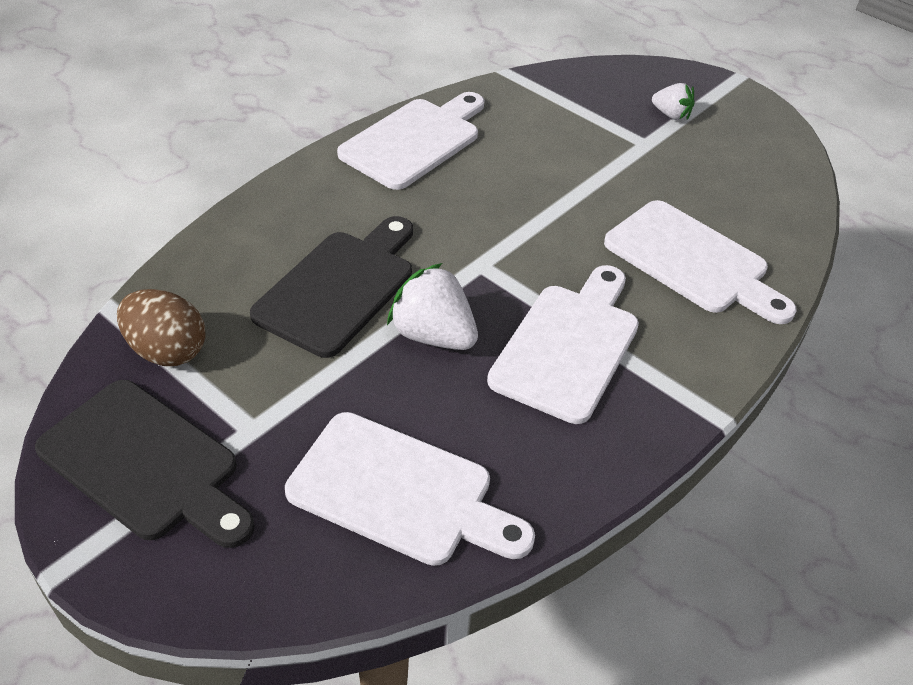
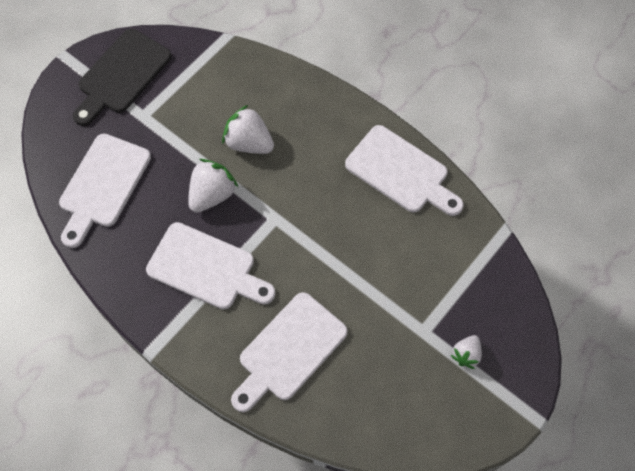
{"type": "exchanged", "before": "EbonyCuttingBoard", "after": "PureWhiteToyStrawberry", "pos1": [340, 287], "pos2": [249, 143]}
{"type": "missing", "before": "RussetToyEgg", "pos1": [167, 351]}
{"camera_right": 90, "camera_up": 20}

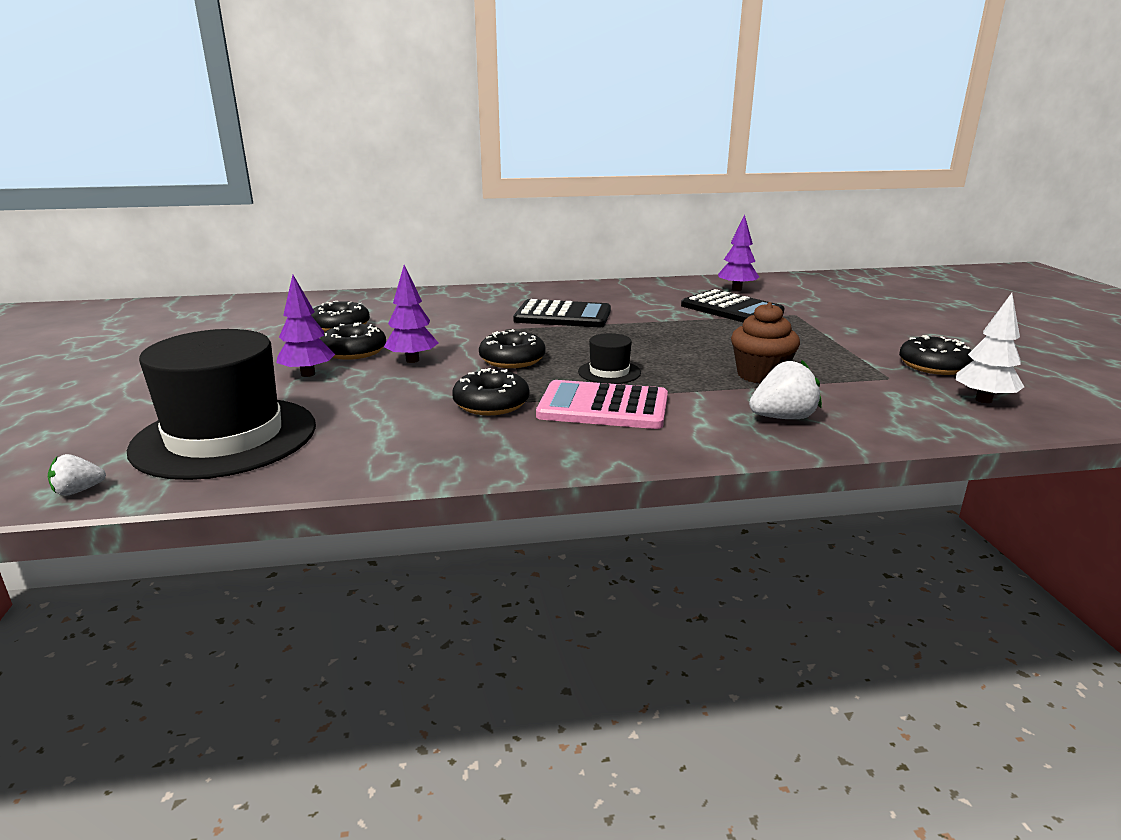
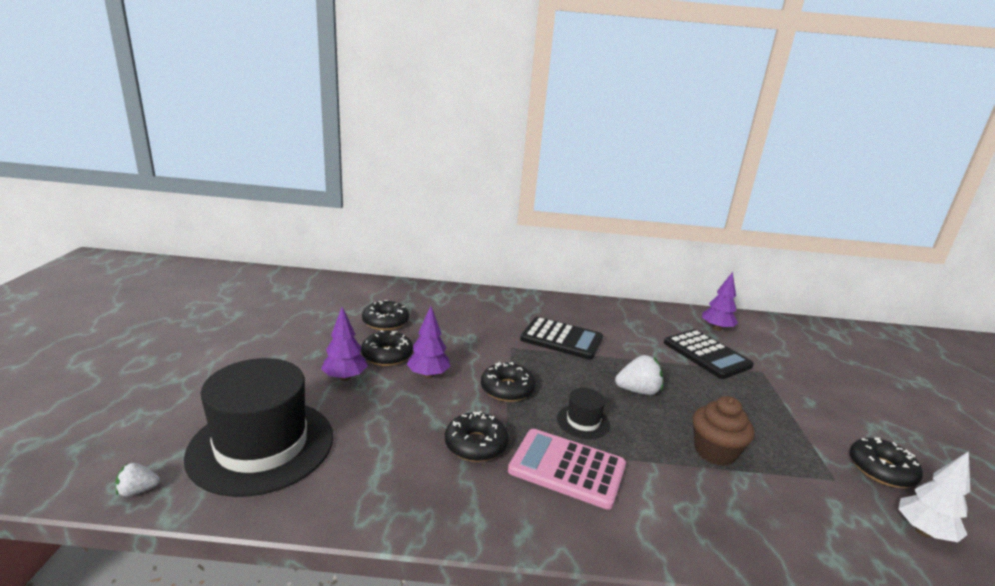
{"type": "relocated", "before": "PureWhiteToyStrawberry", "pos1": [782, 418], "pos2": [638, 391]}
{"camera_right": 10, "camera_up": 0}

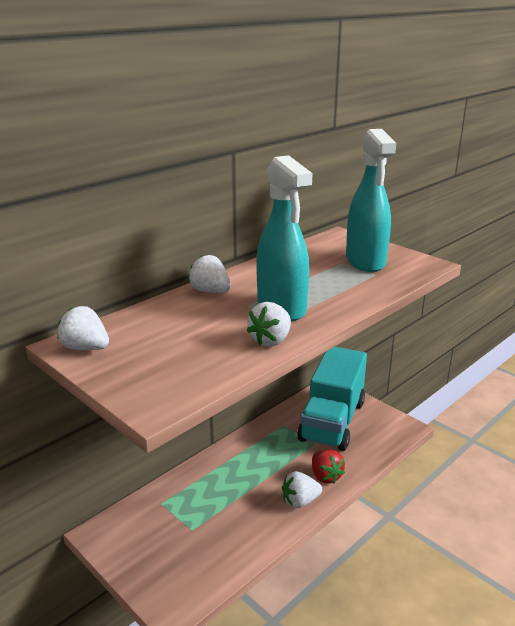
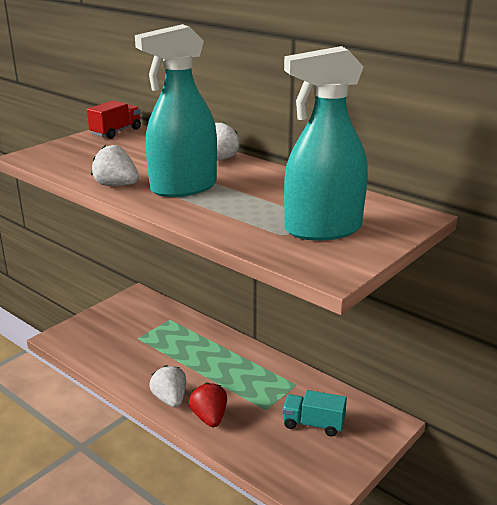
{"type": "exchanged", "before": "PureWhiteToyStrawberry", "after": "RedTruck", "pos1": [86, 348], "pos2": [116, 132]}
{"type": "spun", "before": "RedToyStrawberry", "pos1": [325, 476], "pos2": [209, 417], "turn": 105}
{"type": "size", "before": "AquaTruck", "pos1": [332, 421], "pos2": [313, 424], "scale": 0.45}
{"camera_right": 85, "camera_up": 0}

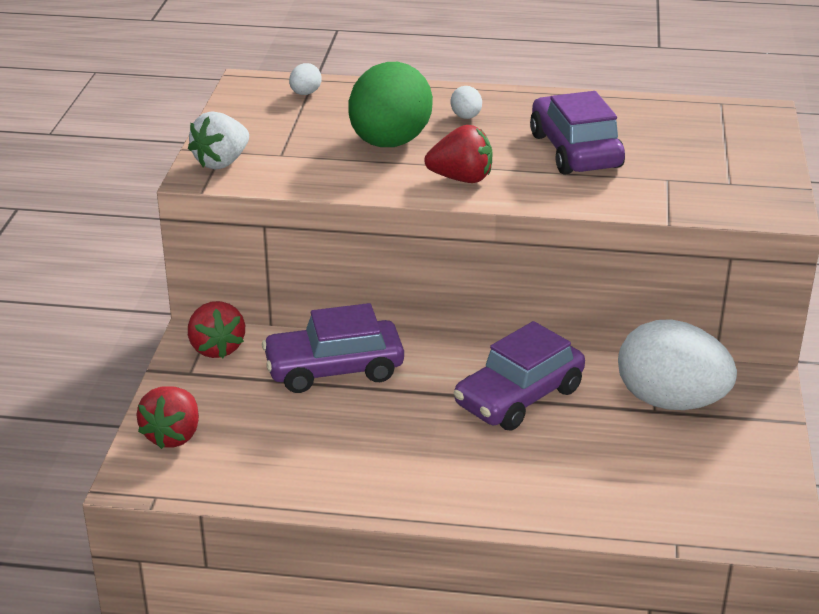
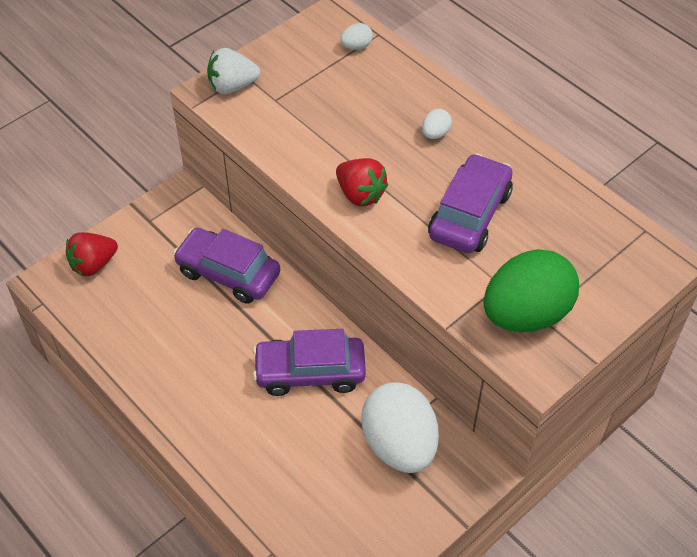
{"type": "relocated", "before": "EmeraldToyEgg", "pos1": [389, 143], "pos2": [526, 314]}
{"type": "missing", "before": "RedToyStrawberry", "pos1": [216, 348]}
{"camera_right": 40, "camera_up": 20}

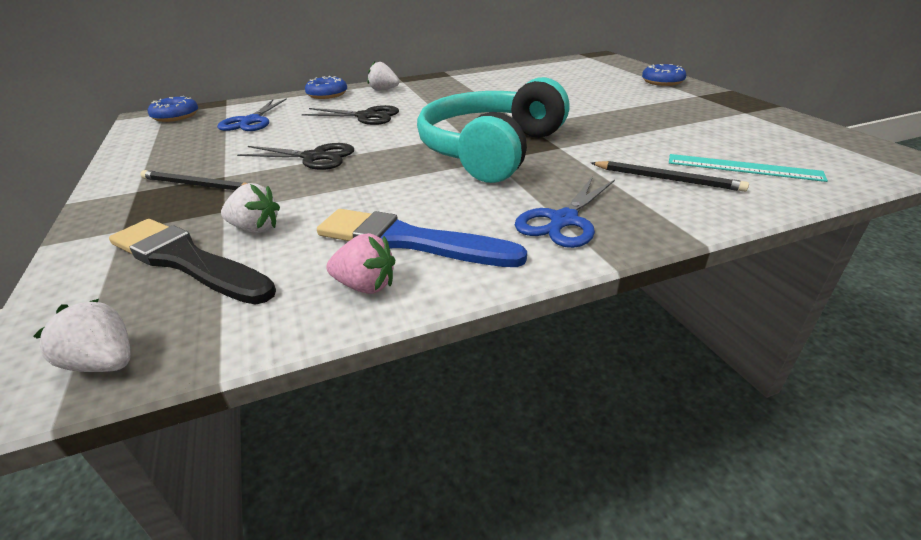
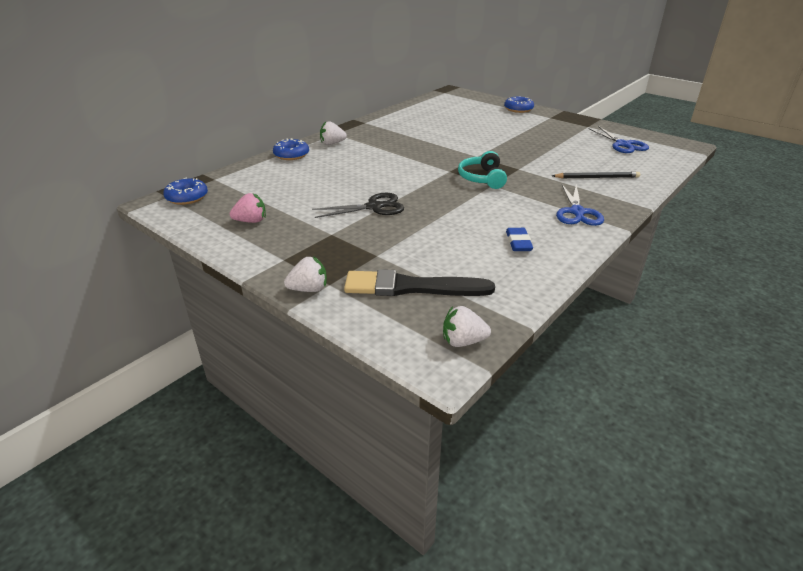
{"type": "relocated", "before": "RosePinkToyStrawberry", "pos1": [365, 286], "pos2": [251, 221]}
{"type": "relocated", "before": "PureWhiteToyStrawberry", "pos1": [255, 228], "pos2": [309, 289]}
{"type": "size", "before": "AquaHeadset", "pos1": [491, 150], "pos2": [482, 178], "scale": 0.5}
{"type": "exchanged", "before": "CobaltBrush", "after": "CobaltEraser", "pos1": [410, 241], "pos2": [518, 242]}
{"type": "relocated", "before": "CobaltPairOfScissors", "pos1": [251, 121], "pos2": [623, 145]}
{"type": "missing", "before": "EbonyPencil", "pos1": [197, 185]}
{"type": "missing", "before": "EbonyPairOfScissors", "pos1": [366, 116]}
{"type": "missing", "before": "AquaMeasuringStick", "pos1": [743, 168]}
{"camera_right": -30, "camera_up": 0}

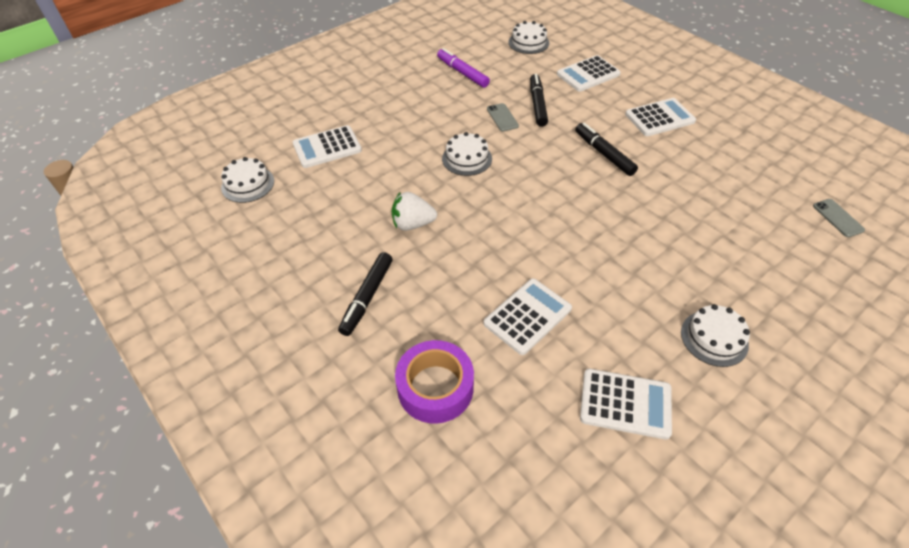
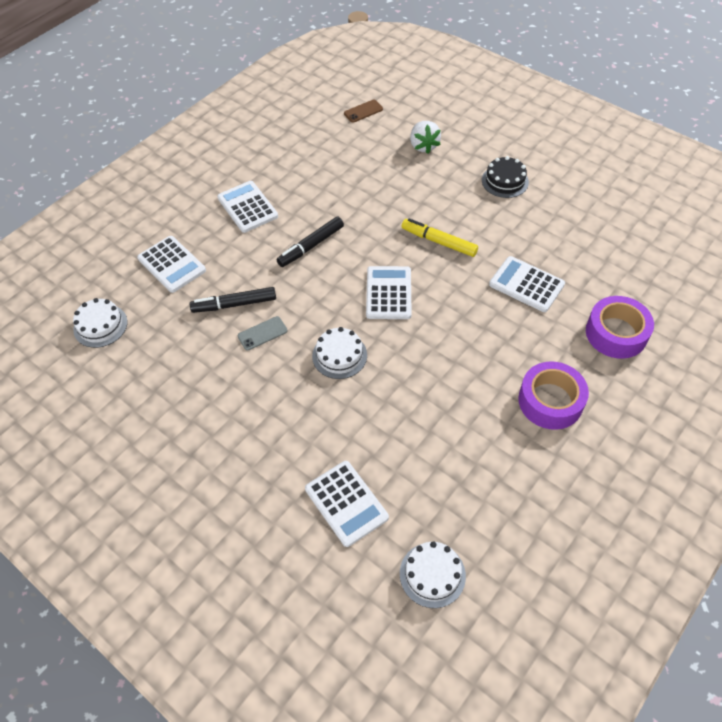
{"type": "colour", "before": "AshGreyMobilePhone", "after": "RussetMobilePhone", "pos1": [837, 218], "pos2": [363, 111]}
{"type": "relocated", "before": "PureWhiteCalculator", "pos1": [625, 404], "pos2": [388, 293]}
{"type": "appeared", "after": "BrightYellowMarker", "pos2": [439, 242]}
{"type": "relocated", "before": "PureWhiteToyStrawberry", "pos1": [413, 224], "pos2": [423, 146]}
{"type": "colour", "before": "PureWhiteGateau", "after": "EbonyGateau", "pos1": [714, 338], "pos2": [505, 181]}
{"type": "exchanged", "before": "EbonyMarker", "after": "PurpleRollOfTape", "pos1": [367, 297], "pos2": [550, 401]}
{"type": "missing", "before": "PurpleMarker", "pos1": [462, 73]}
{"camera_right": -100, "camera_up": 5}

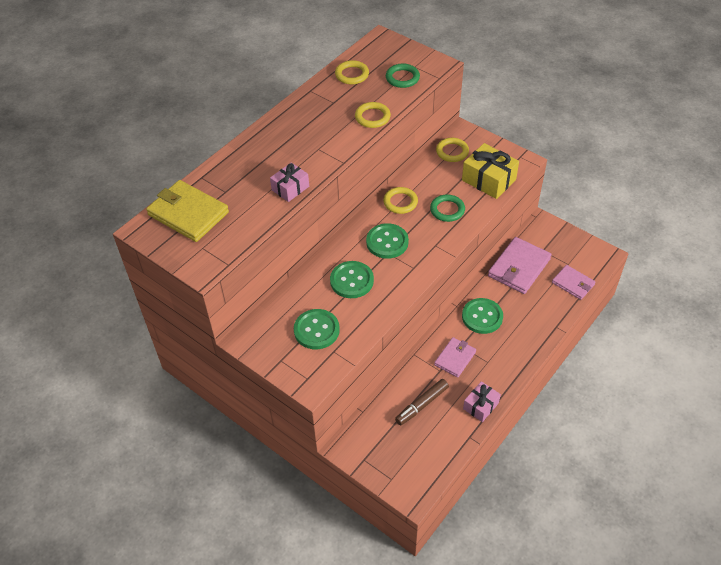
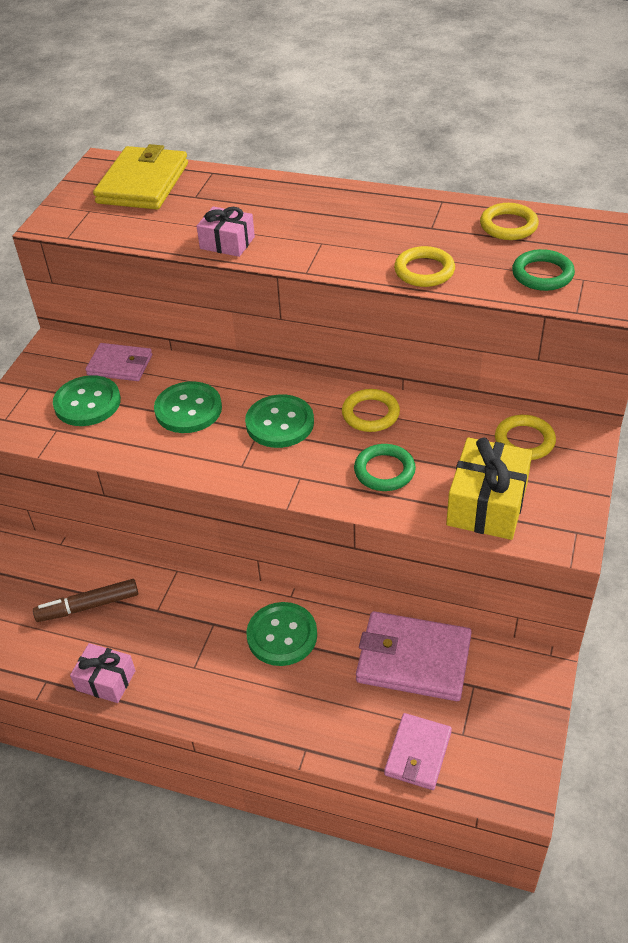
{"type": "spun", "before": "RussetMarker", "pos1": [422, 405], "pos2": [88, 606], "turn": -45}
{"type": "relocated", "before": "RosePinkCardWallet", "pos1": [455, 358], "pos2": [120, 365]}
{"camera_right": 70, "camera_up": -5}

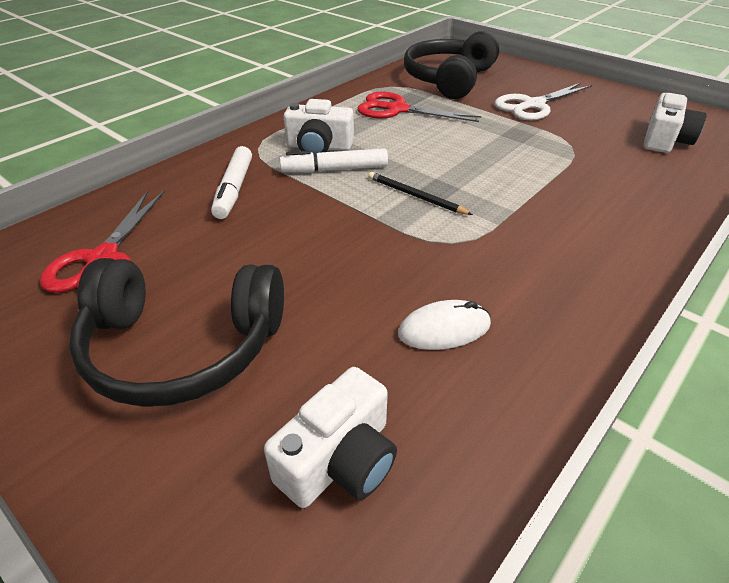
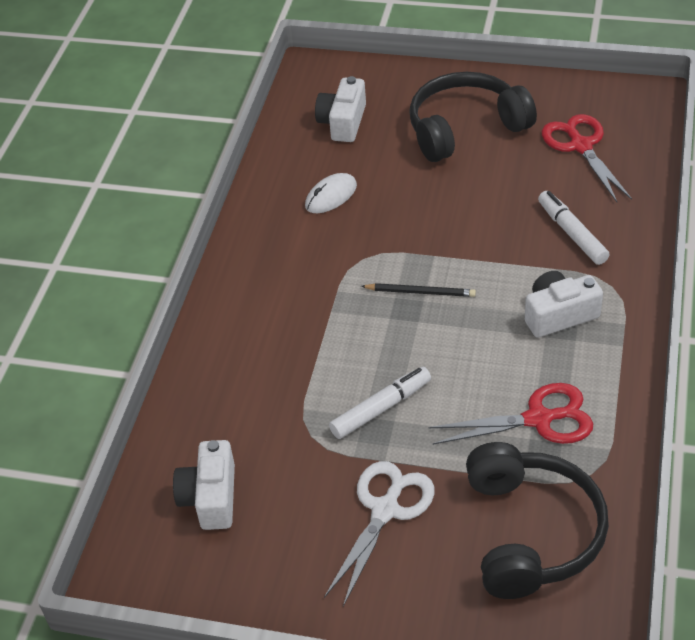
{"type": "relocated", "before": "PureWhiteMarker", "pos1": [334, 169], "pos2": [381, 408]}
{"camera_right": 155, "camera_up": 5}

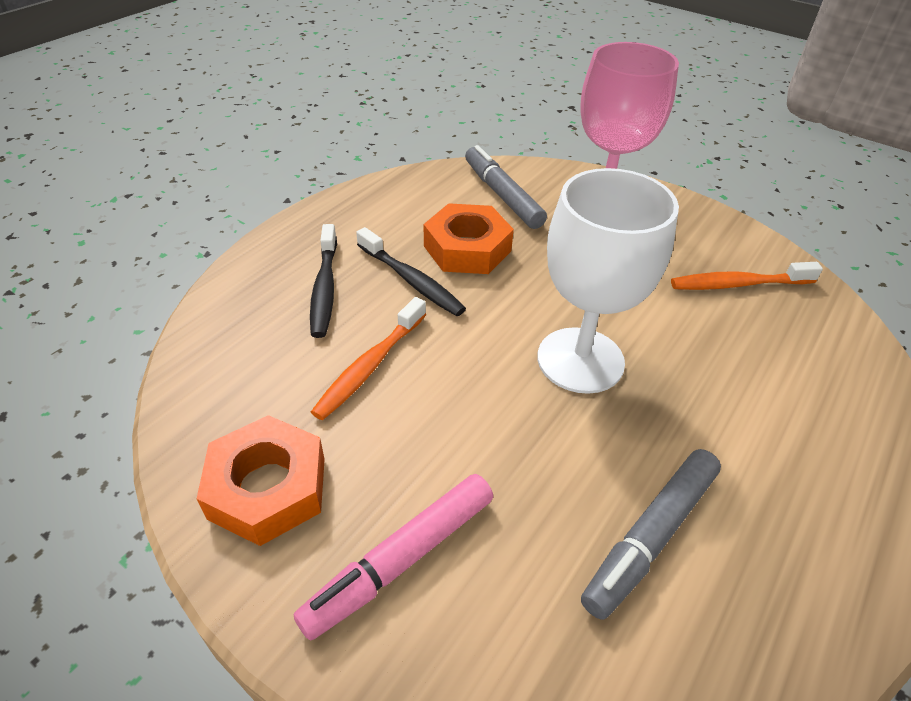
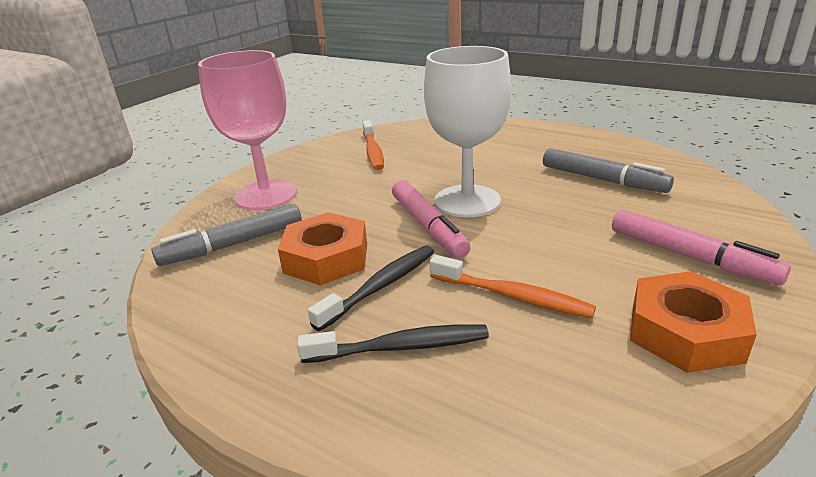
{"type": "appeared", "after": "RosePinkMarker", "pos2": [428, 226]}
{"camera_right": -90, "camera_up": -15}

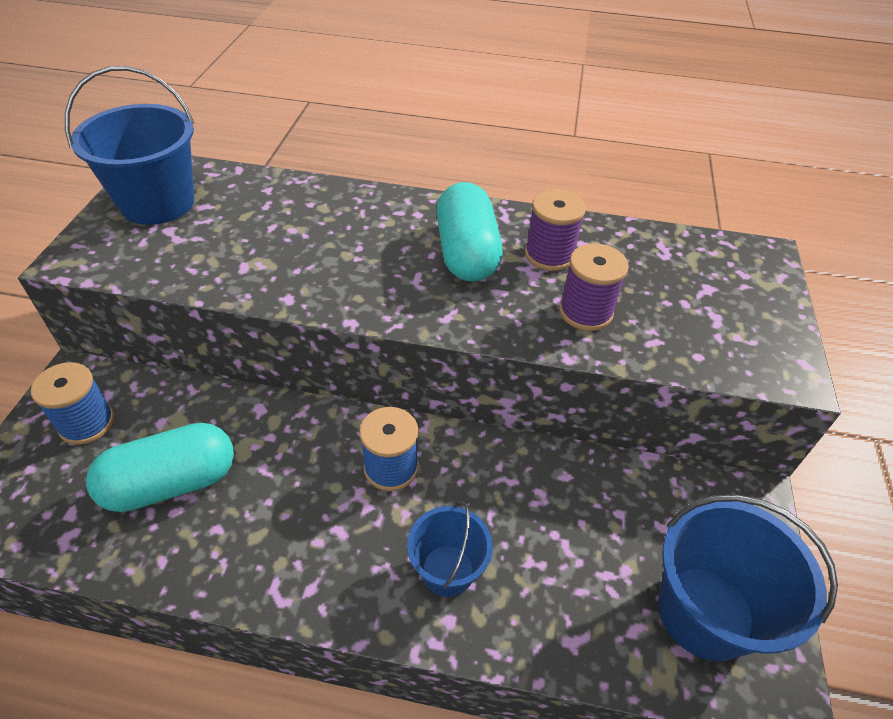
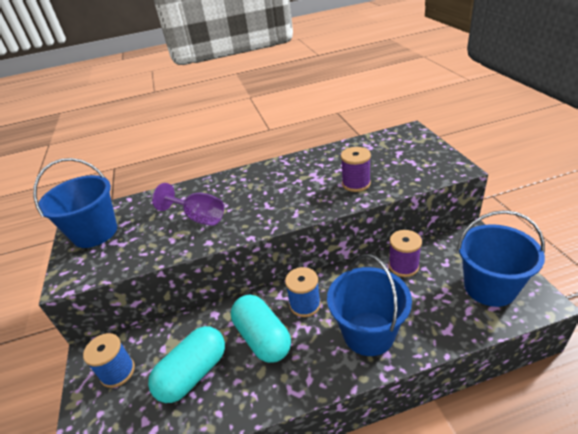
{"type": "appeared", "after": "PurpleWineGlass", "pos2": [198, 217]}
{"type": "relocated", "before": "AquaCapsule", "pos1": [466, 253], "pos2": [262, 338]}
{"type": "size", "before": "CobaltPail", "pos1": [447, 570], "pos2": [368, 333], "scale": 1.7}
{"type": "relocated", "before": "PurpleBobbin", "pos1": [549, 255], "pos2": [403, 266]}
{"camera_right": -20, "camera_up": -10}

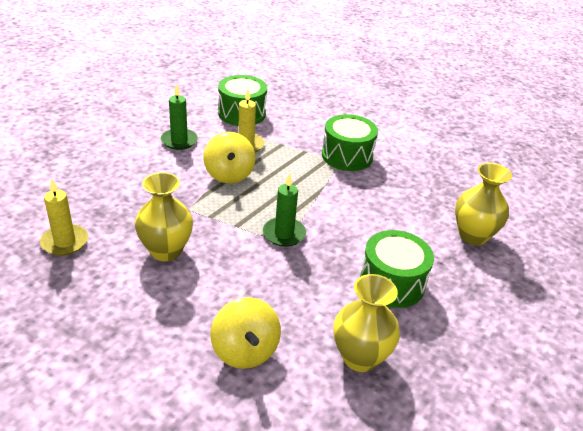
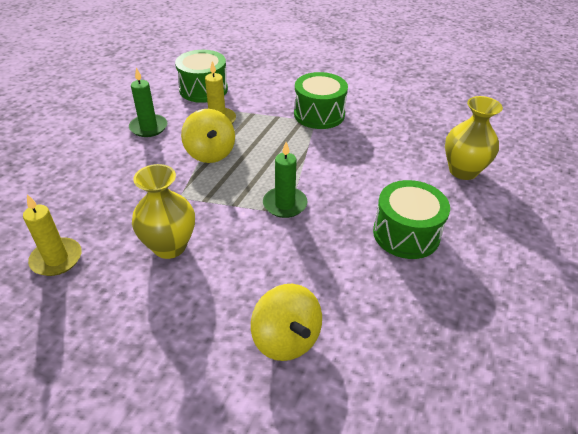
{"type": "missing", "before": "BrightYellowVase", "pos1": [360, 357]}
{"camera_right": -10, "camera_up": 5}

